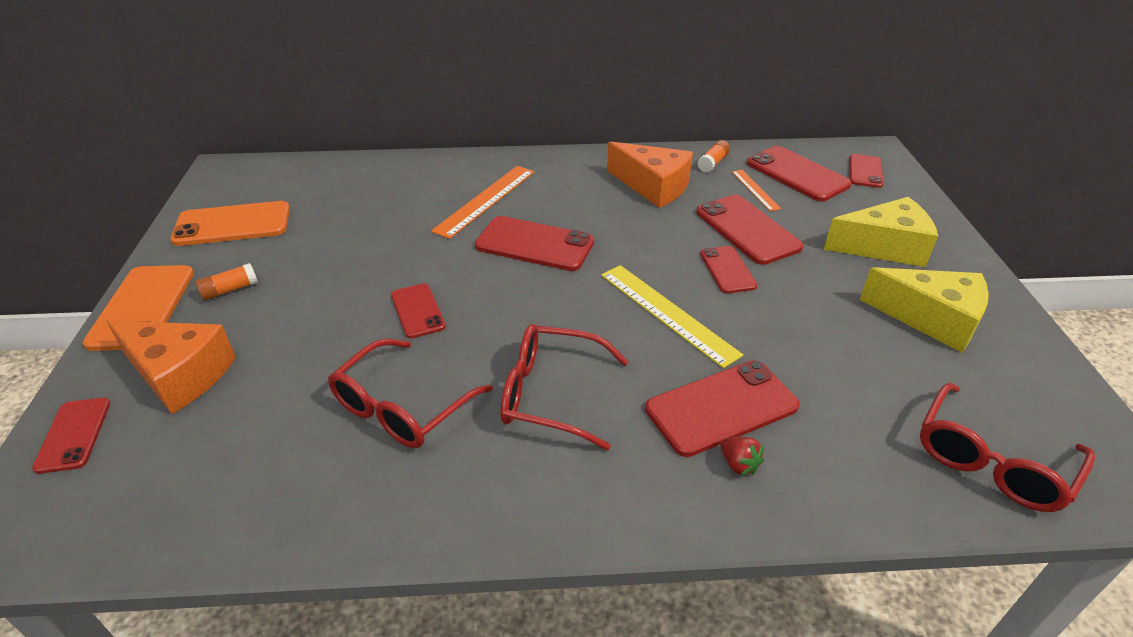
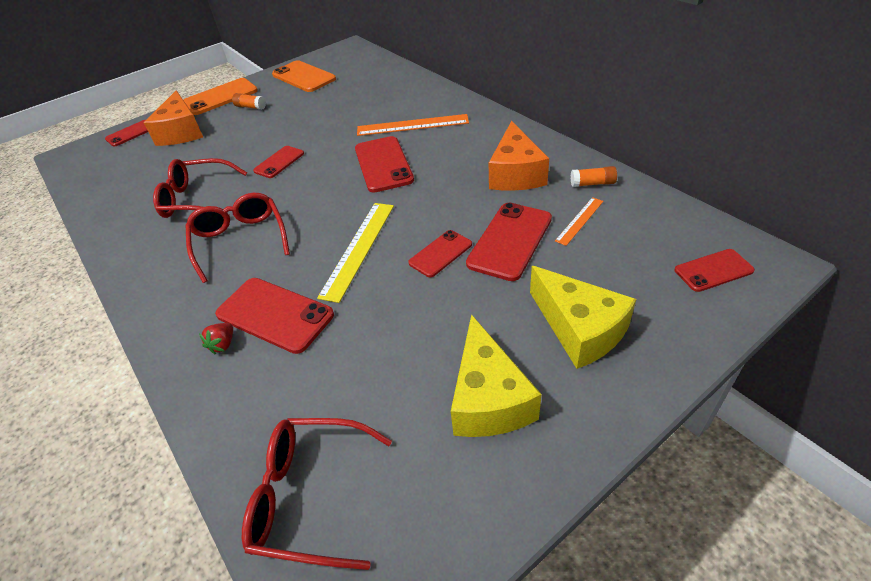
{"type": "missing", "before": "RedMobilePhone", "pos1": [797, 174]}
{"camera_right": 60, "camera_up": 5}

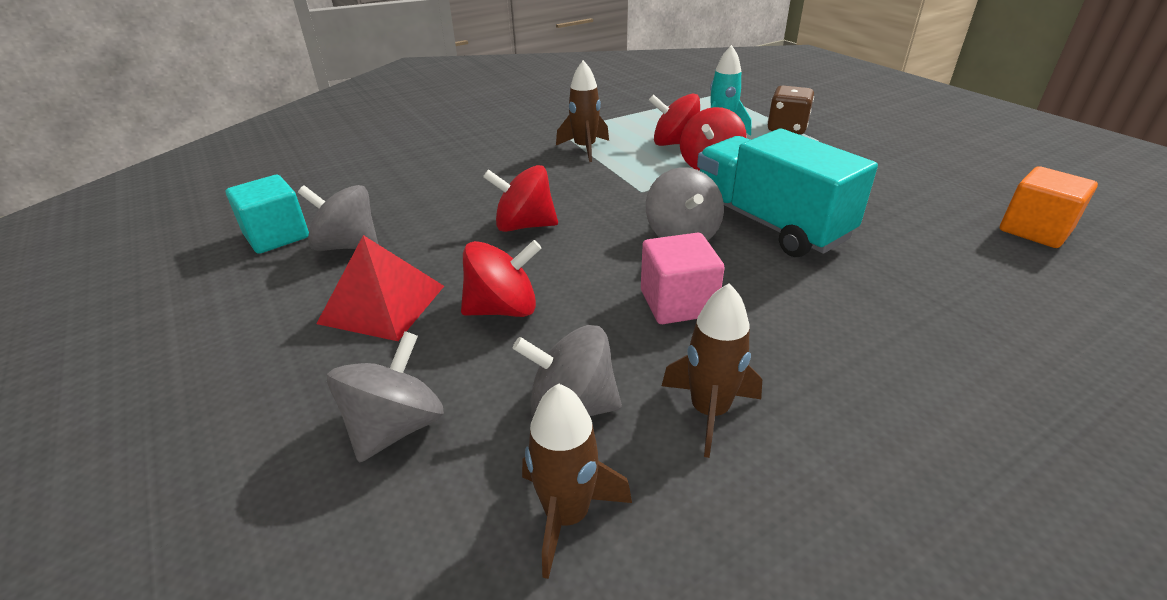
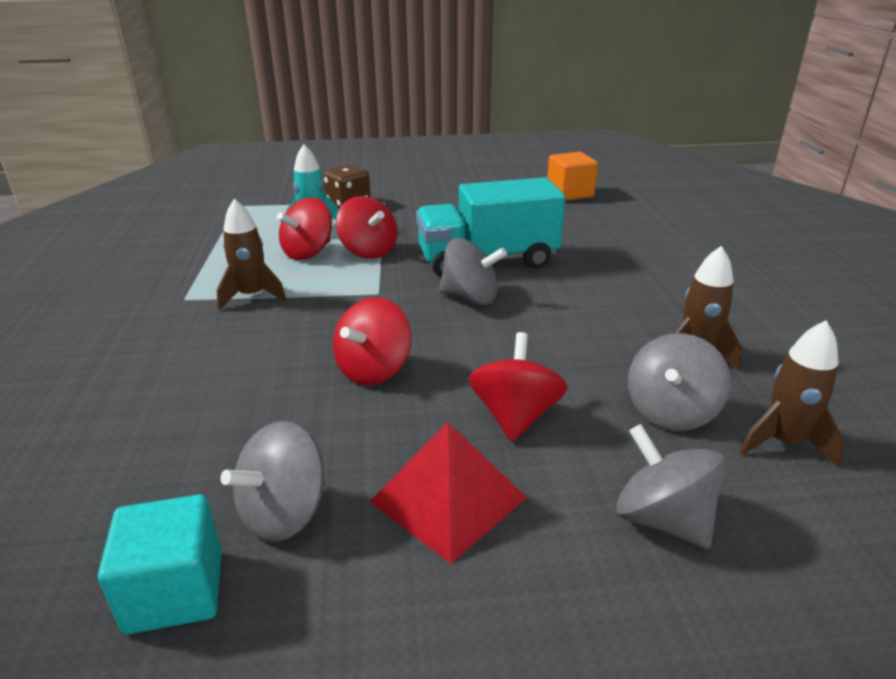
{"type": "missing", "before": "RosePinkBlock", "pos1": [677, 303]}
{"camera_right": -65, "camera_up": -5}

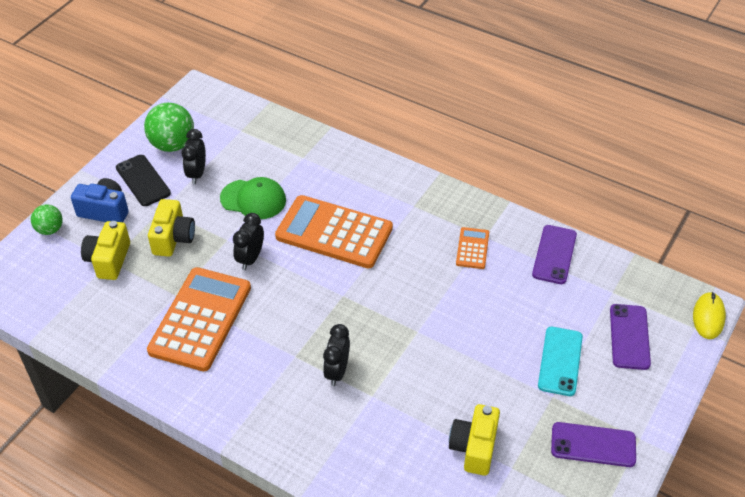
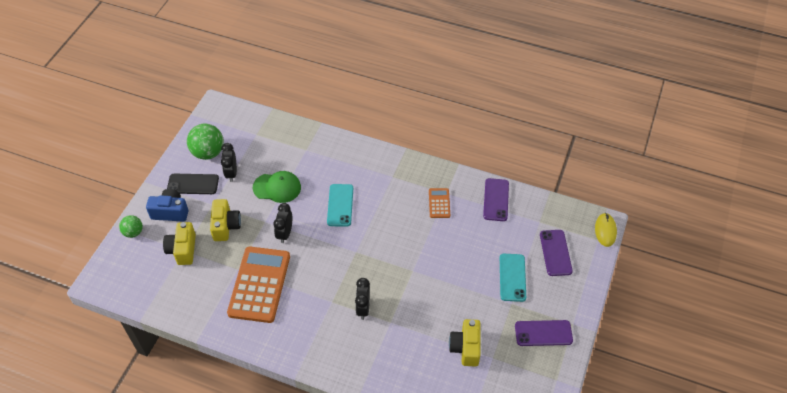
{"type": "spun", "before": "EbonyMobilePhone", "pos1": [143, 180], "pos2": [193, 184], "turn": -45}
{"type": "exchanged", "before": "OrangeCalculator", "after": "AquaMobilePhone", "pos1": [334, 233], "pos2": [340, 205]}
{"camera_right": -10, "camera_up": 5}

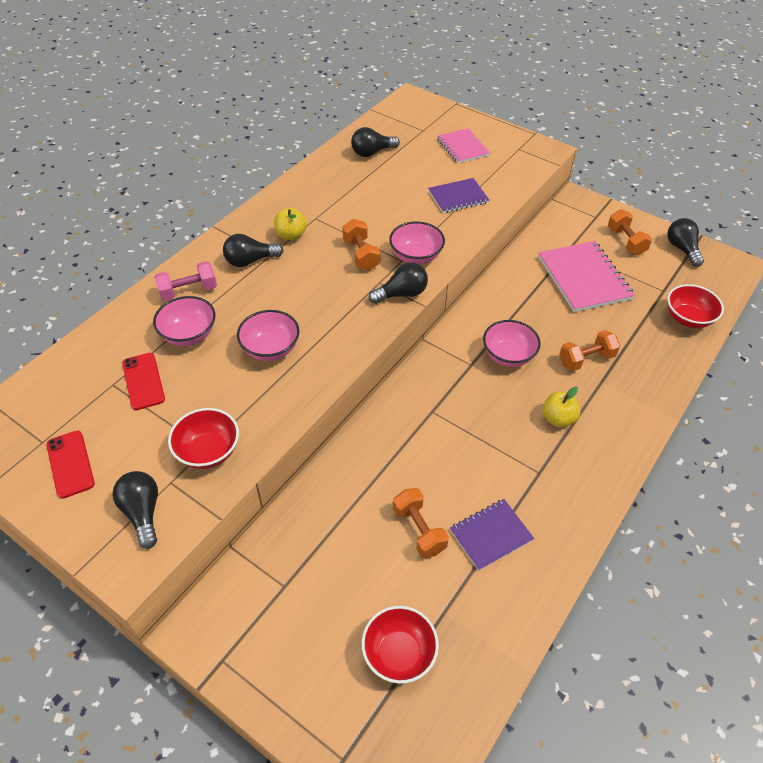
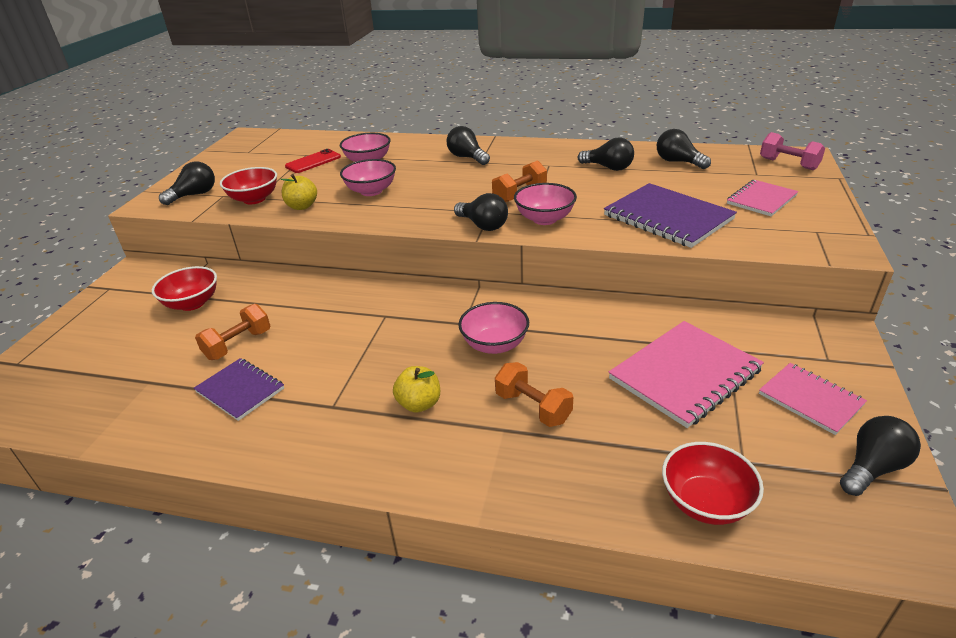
{"type": "relocated", "before": "RedServingBowl", "pos1": [399, 653], "pos2": [192, 303]}
{"type": "relocated", "before": "BrightYellowAppleFruit", "pos1": [291, 235], "pos2": [302, 206]}
{"type": "appeared", "after": "EbonyBulb", "pos2": [608, 167]}
{"type": "size", "before": "PurpleNotepad", "pos1": [458, 197], "pos2": [668, 217], "scale": 1.65}
{"type": "exchanged", "before": "OrangeFreeWeight", "after": "RosePinkNotepad", "pos1": [626, 241], "pos2": [810, 399]}
{"type": "relocated", "before": "RosePinkFreeWeight", "pos1": [188, 291], "pos2": [788, 164]}
{"type": "missing", "before": "RedMobilePhone", "pos1": [70, 464]}
{"camera_right": 70, "camera_up": -15}

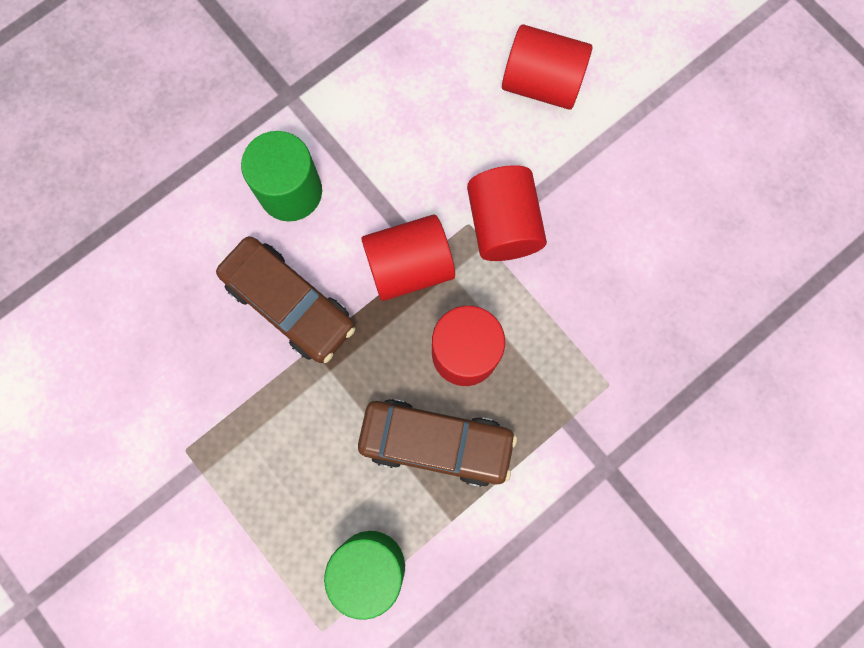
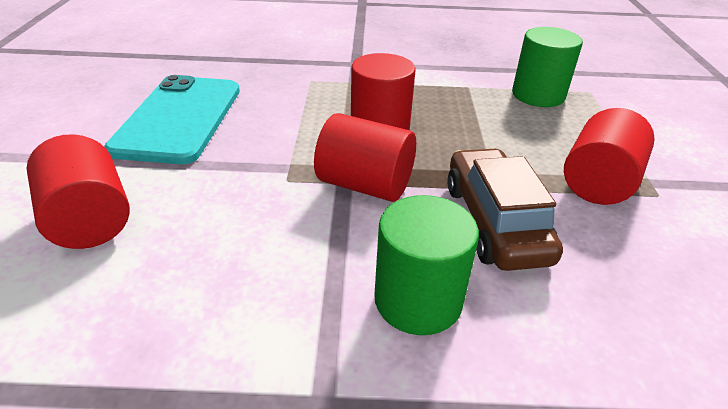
{"type": "appeared", "after": "AquaMobilePhone", "pos2": [179, 118]}
{"type": "relocated", "before": "RedCylinder", "pos1": [503, 225], "pos2": [598, 182]}
{"type": "missing", "before": "RussetAutomobile", "pos1": [436, 443]}
{"camera_right": -140, "camera_up": -40}

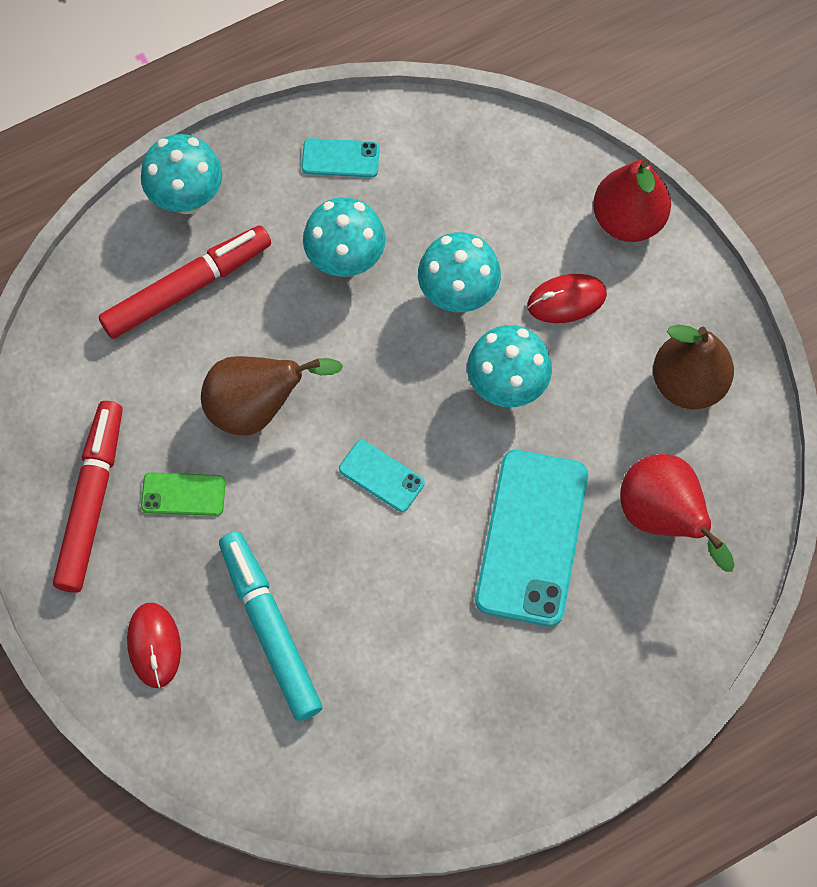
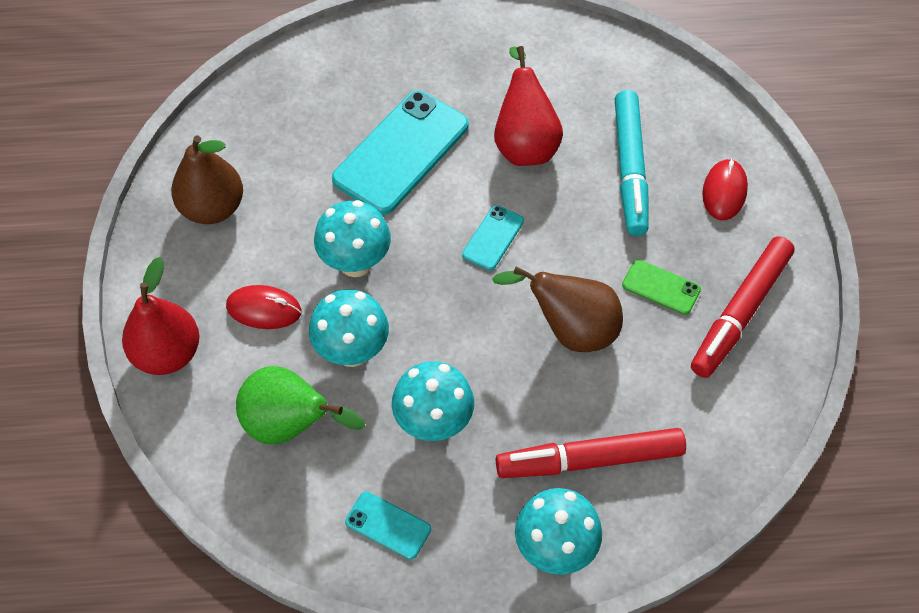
{"type": "appeared", "after": "EmeraldPearFruit", "pos2": [290, 426]}
{"type": "spun", "before": "AquaMobilePhone", "pos1": [381, 476], "pos2": [493, 238], "turn": 60}
{"type": "relocated", "before": "RedPearFruit", "pos1": [663, 518], "pos2": [524, 143]}
{"camera_right": -155, "camera_up": -10}

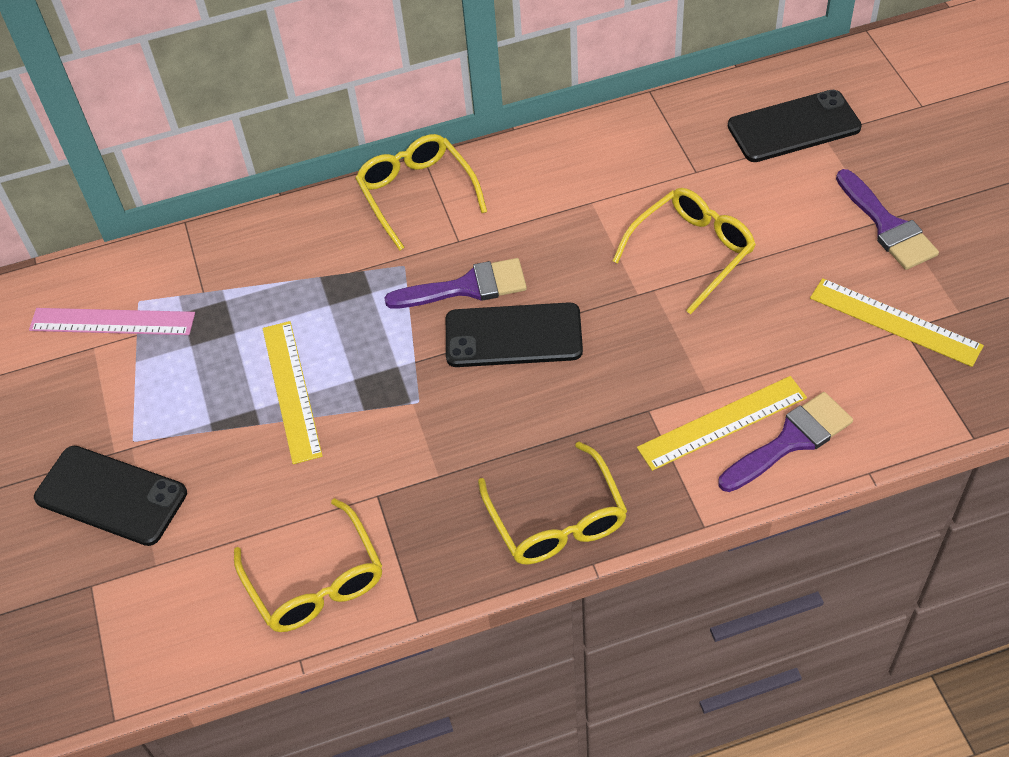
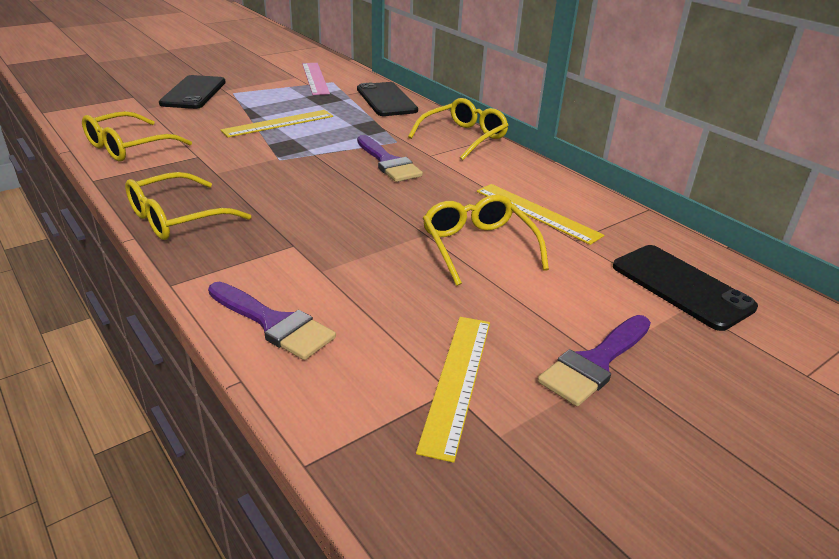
{"type": "relocated", "before": "EbonyMobilePhone", "pos1": [513, 336], "pos2": [386, 100]}
{"type": "spun", "before": "BrightYellowSpectacles", "pos1": [691, 252], "pos2": [478, 247], "turn": -135}
{"type": "relocated", "before": "BrightYellowMeasuringStick", "pos1": [722, 422], "pos2": [537, 213]}
{"camera_right": 65, "camera_up": -20}

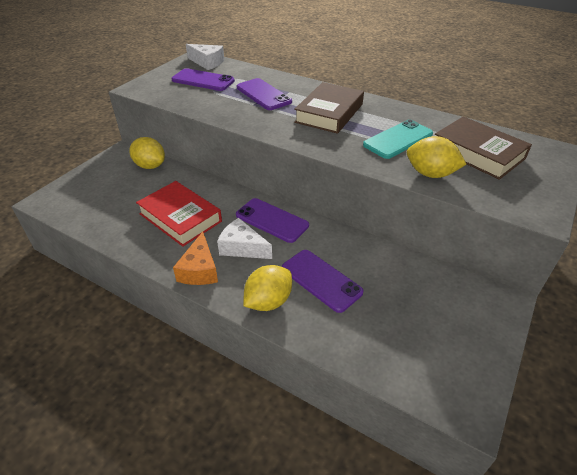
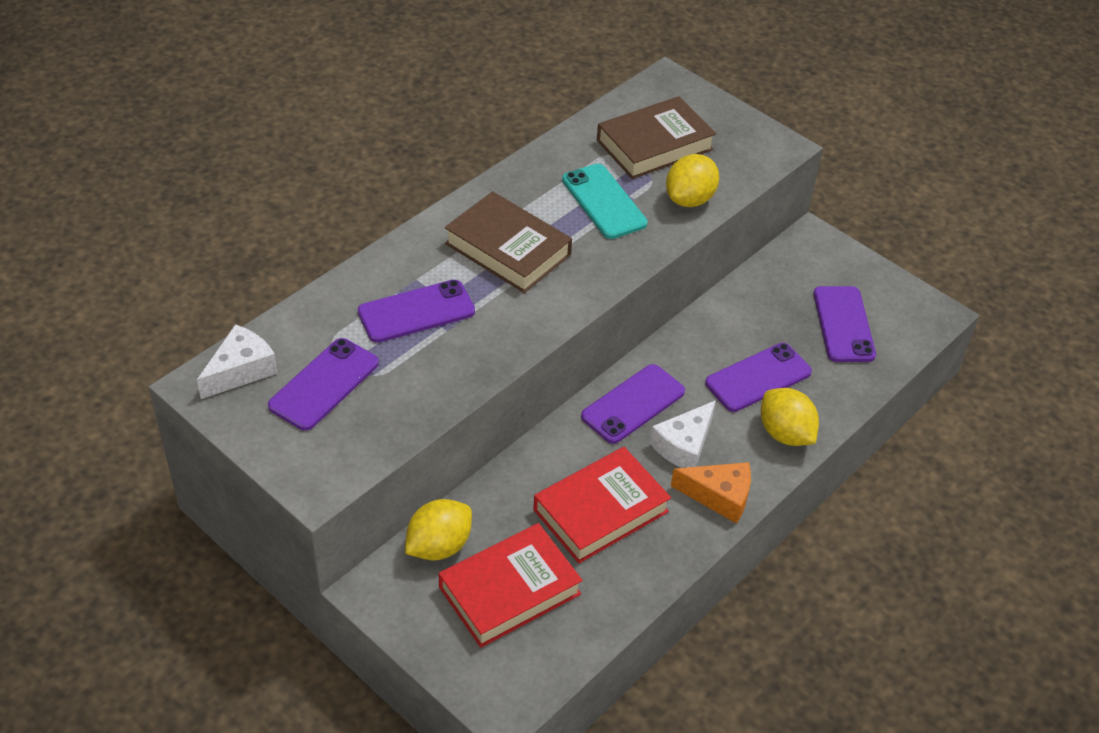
{"type": "appeared", "after": "RedBook", "pos2": [509, 590]}
{"type": "appeared", "after": "PurpleMobilePhone", "pos2": [843, 324]}
{"camera_right": -80, "camera_up": 5}

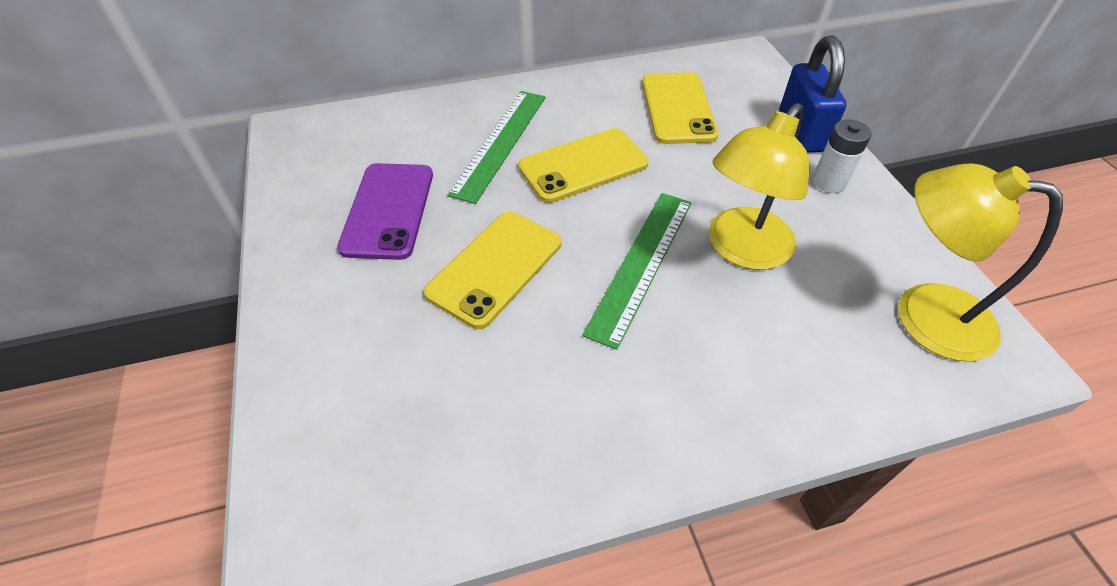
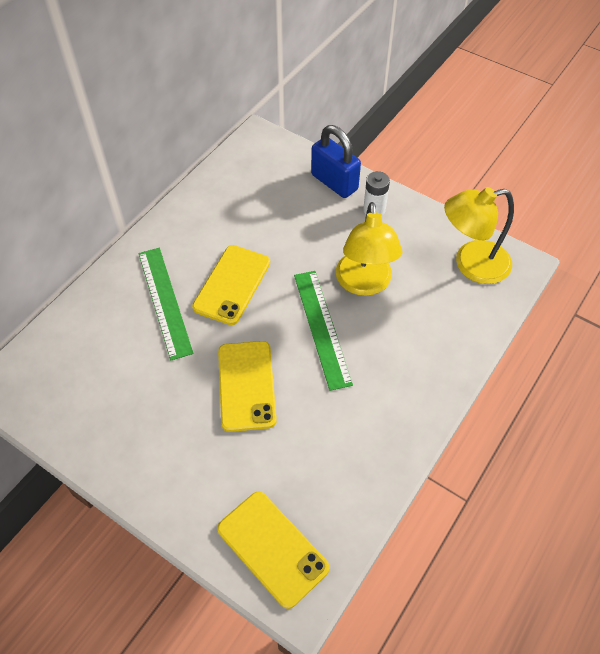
{"type": "relocated", "before": "BrightYellowMobilePhone", "pos1": [678, 108], "pos2": [272, 548]}
{"type": "missing", "before": "PurpleMobilePhone", "pos1": [388, 210]}
{"camera_right": -40, "camera_up": 5}

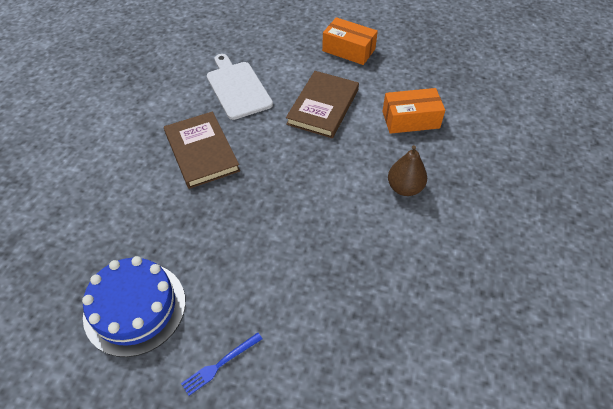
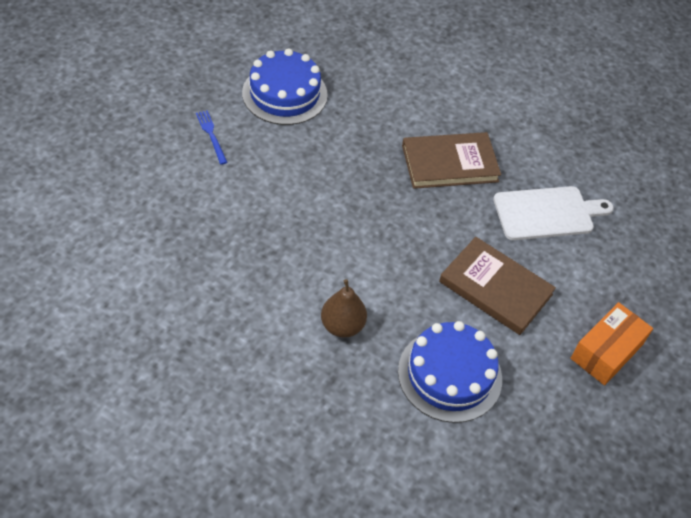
{"type": "exchanged", "before": "OrangeParcel", "after": "CobaltGateau", "pos1": [410, 119], "pos2": [449, 375]}
{"camera_right": 100, "camera_up": 0}

